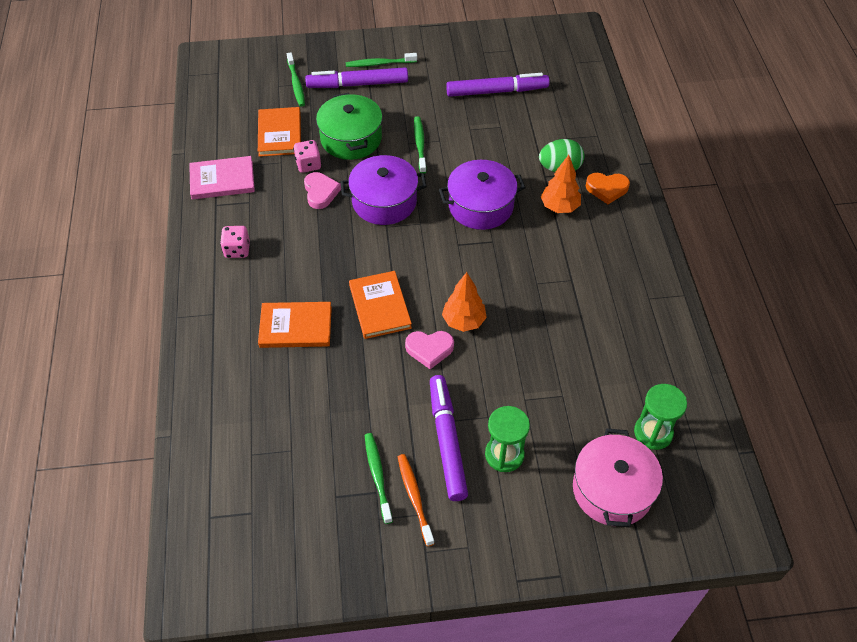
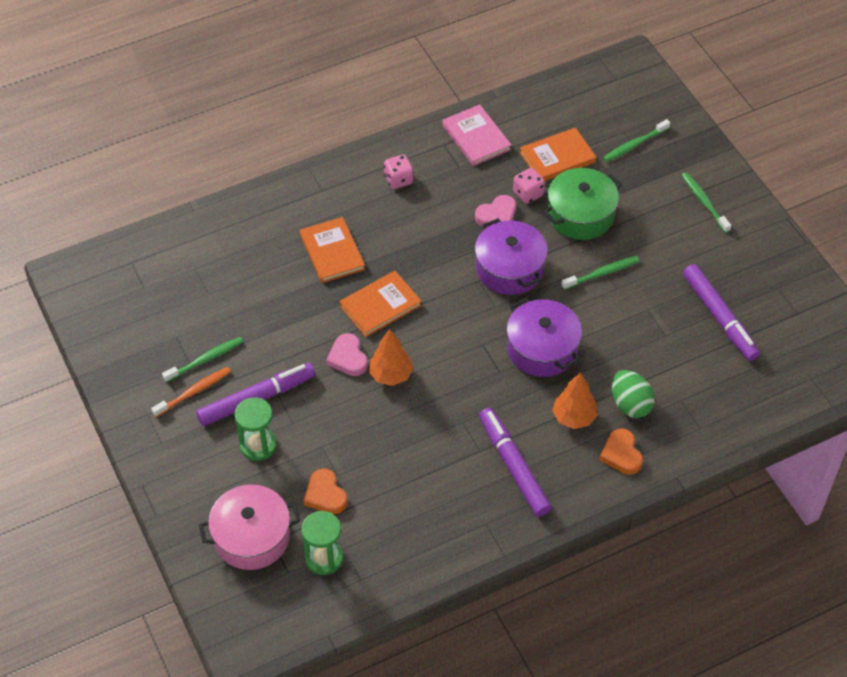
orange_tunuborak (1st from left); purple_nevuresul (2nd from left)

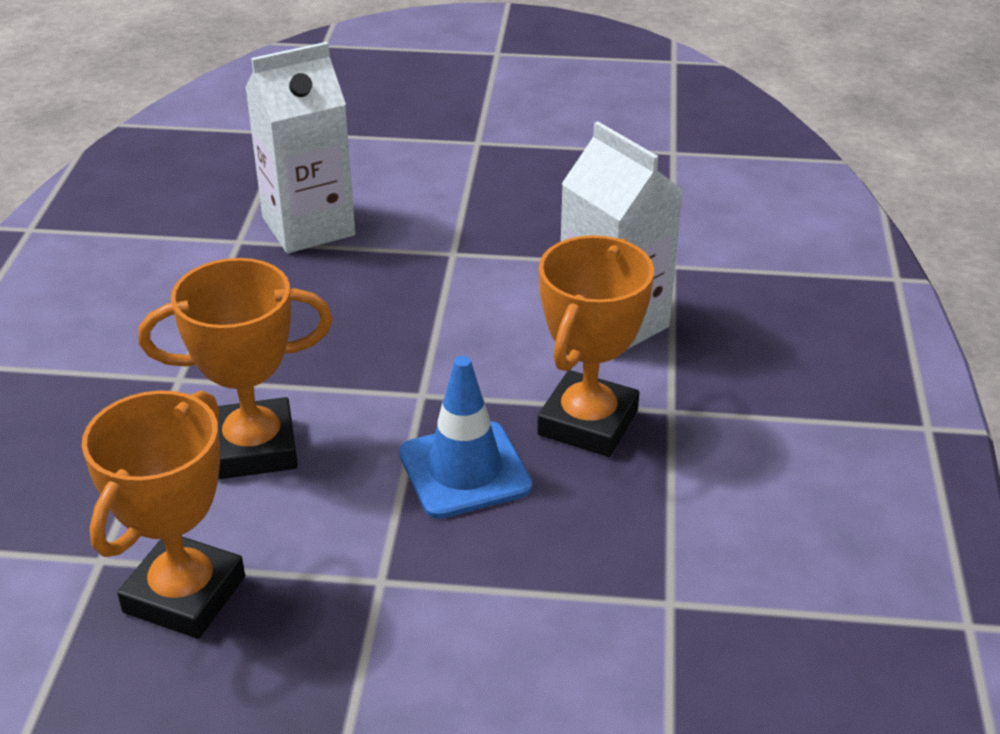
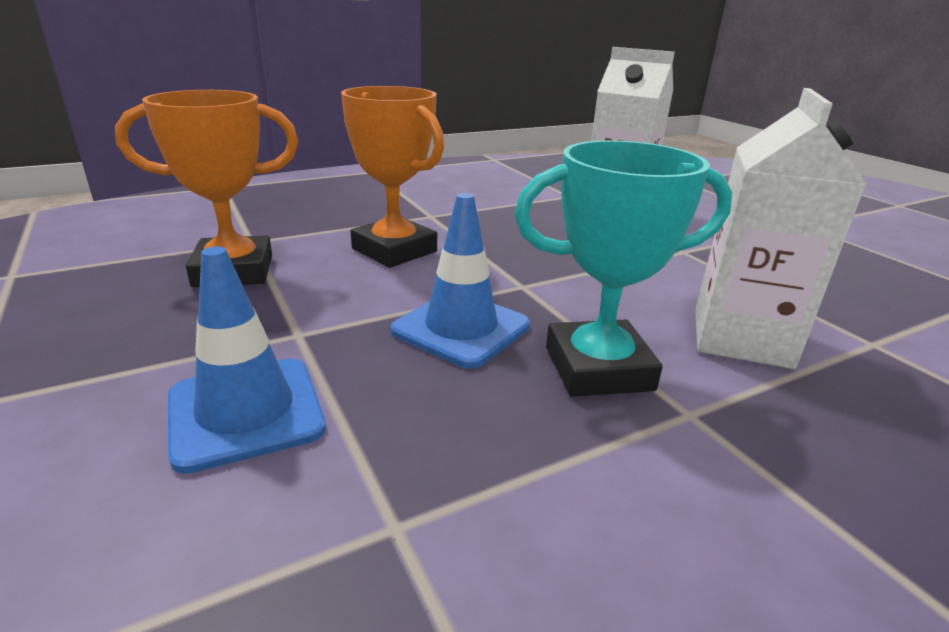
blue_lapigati (1st from left); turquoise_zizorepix

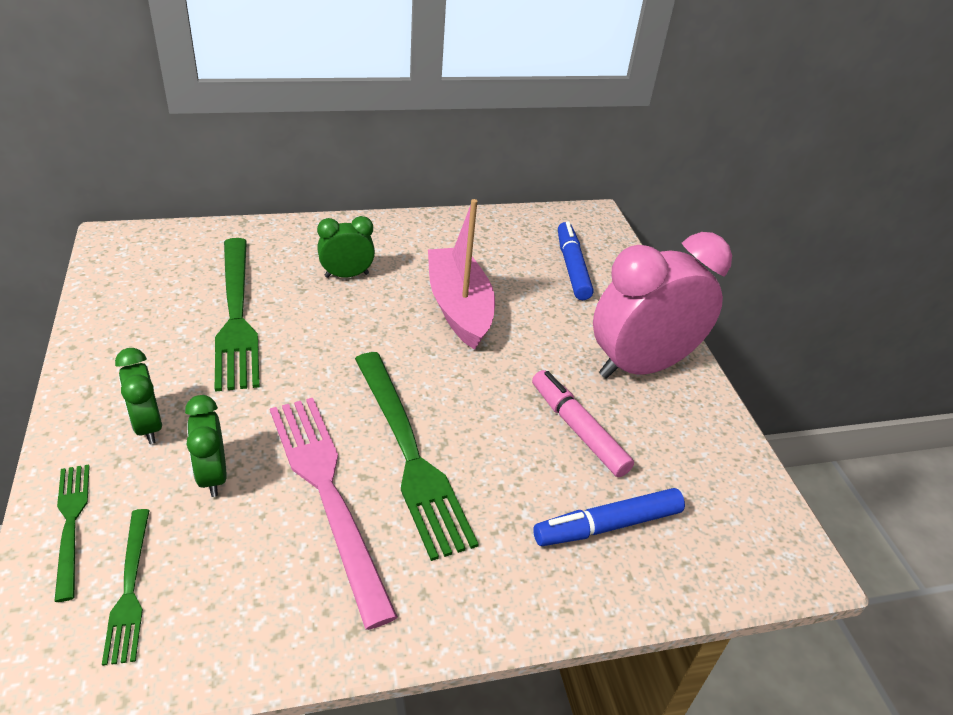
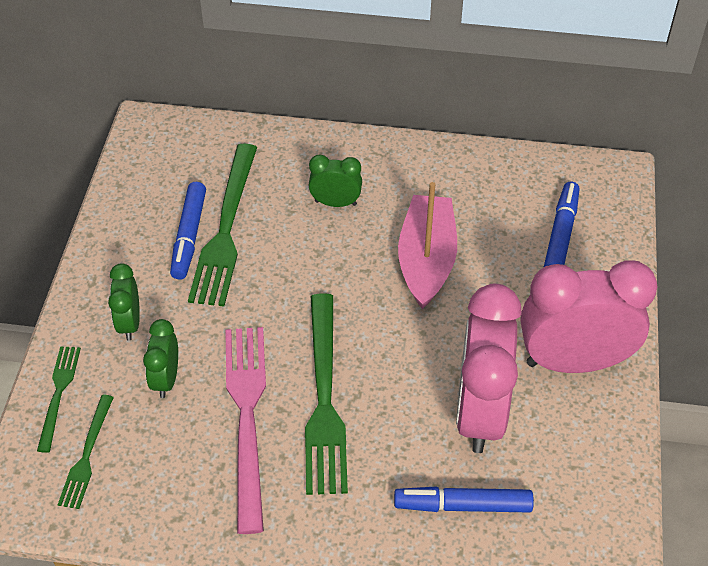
blue_nevuresul (1st from left); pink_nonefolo (1st from left)

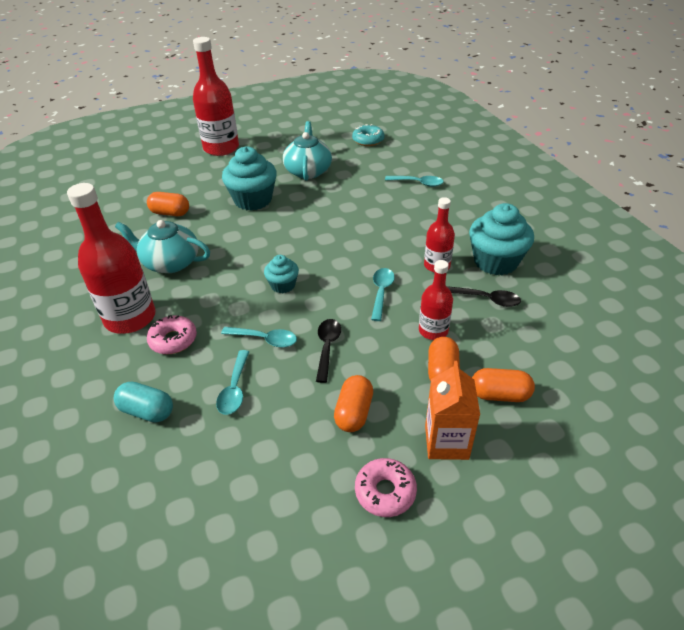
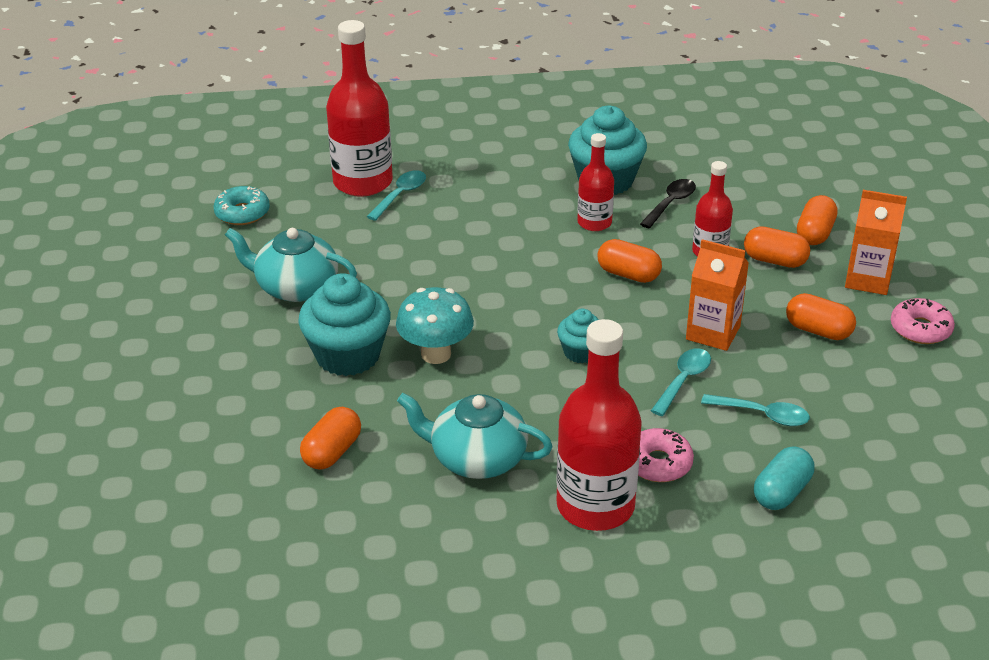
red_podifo (1st from left); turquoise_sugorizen; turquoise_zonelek (2nd from left); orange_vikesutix (2nd from left); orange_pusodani (1st from left)

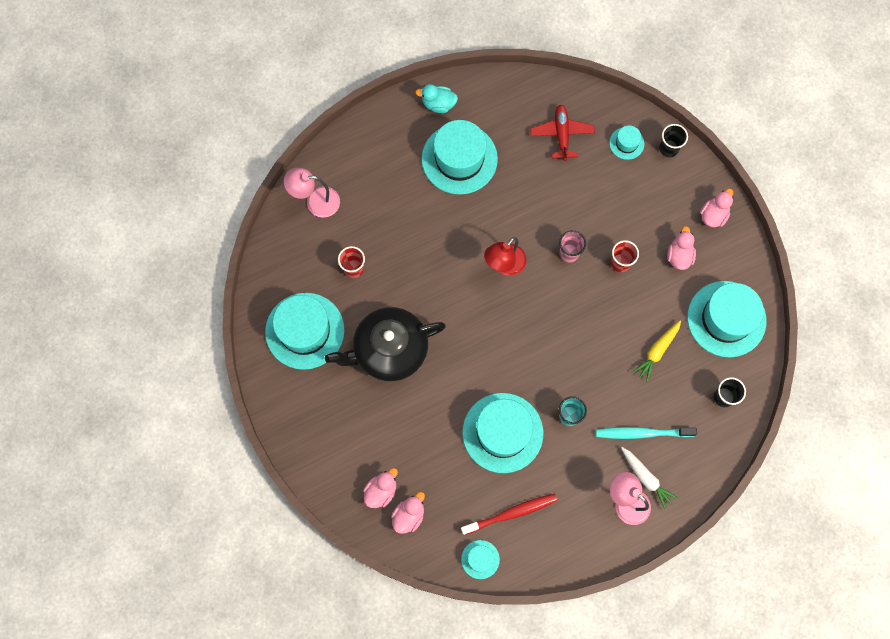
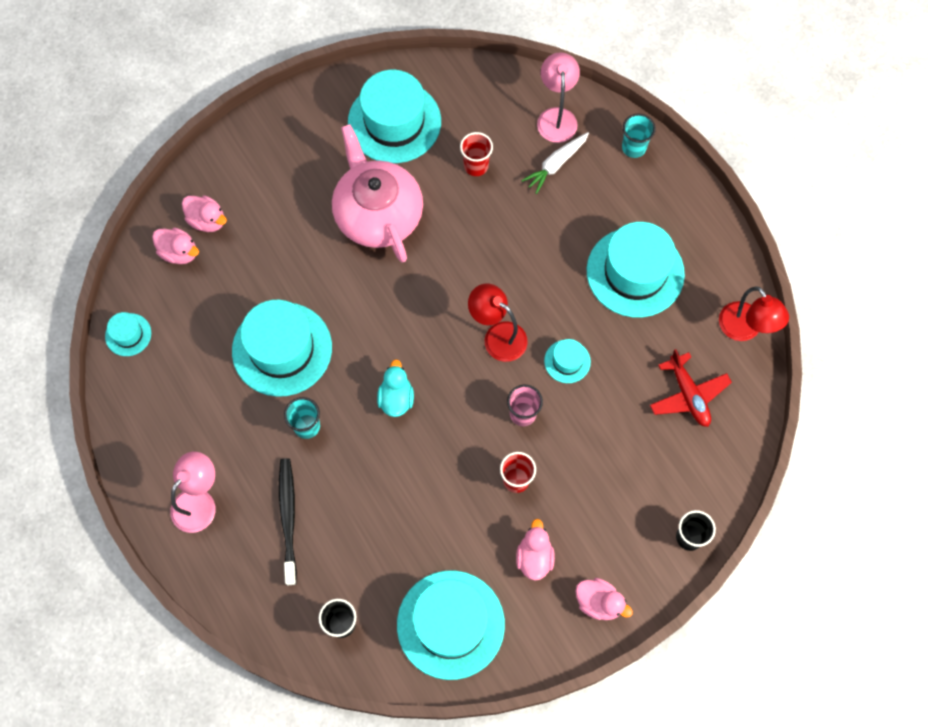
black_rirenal; pink_zonelek; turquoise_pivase; pink_pivase (3rd from left); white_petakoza; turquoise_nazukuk (5th from left); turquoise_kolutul (2nd from left); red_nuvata; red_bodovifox (2nd from left); red_rirenal; yellow_petakoza

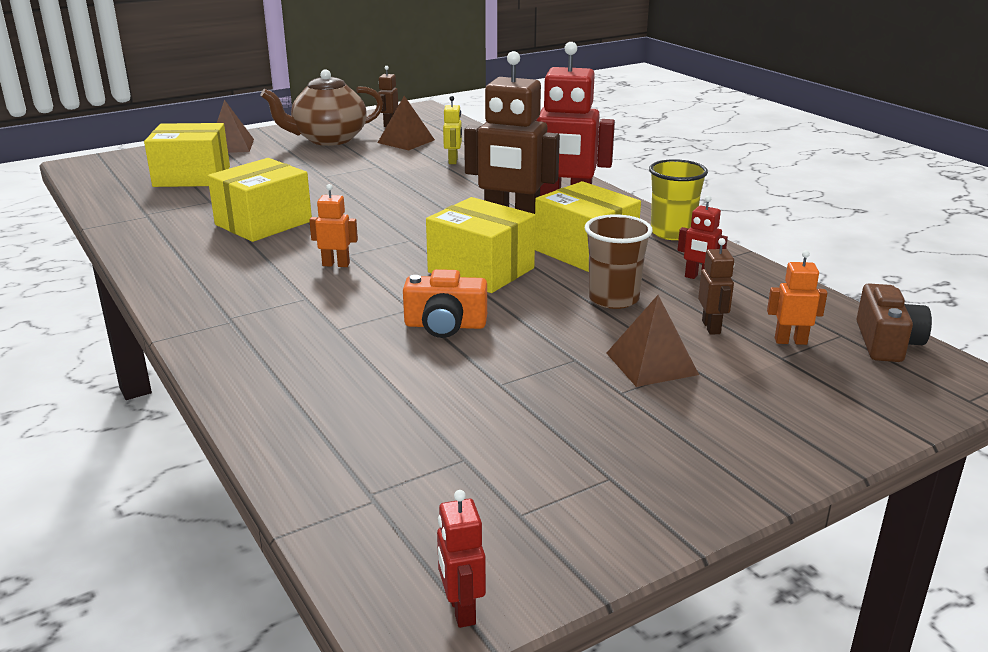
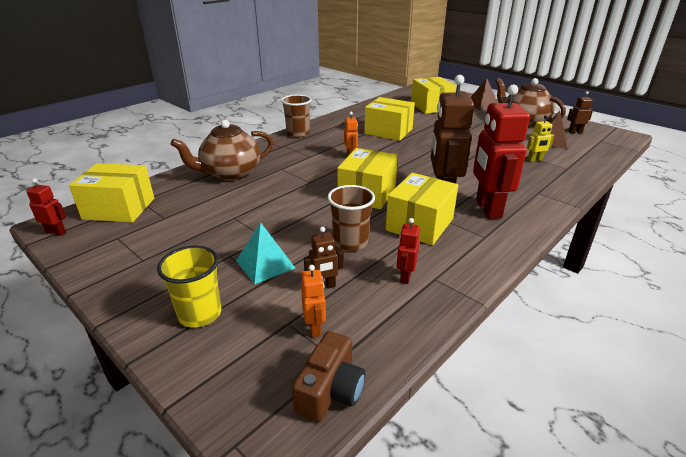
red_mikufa (1st from left); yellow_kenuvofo (1st from left); yellow_kolutul; brown_zonelek (1st from left); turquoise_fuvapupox; brown_kolutul (1st from left); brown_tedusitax; orange_tedusitax

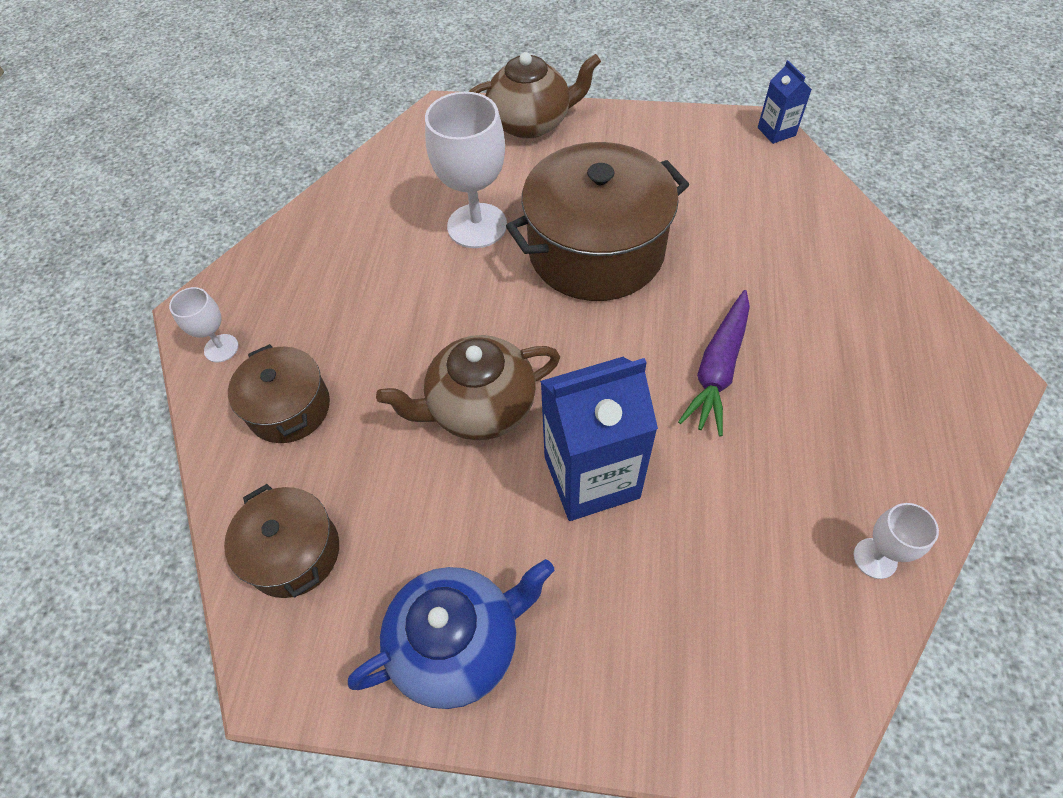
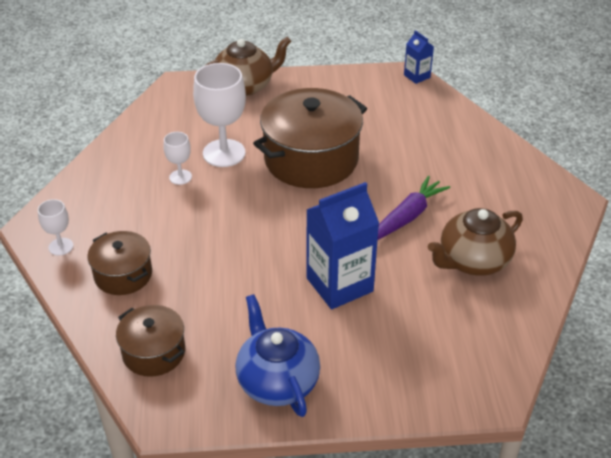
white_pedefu (2nd from left); blue_zonelek; purple_petakoza; brown_zonelek (2nd from left)

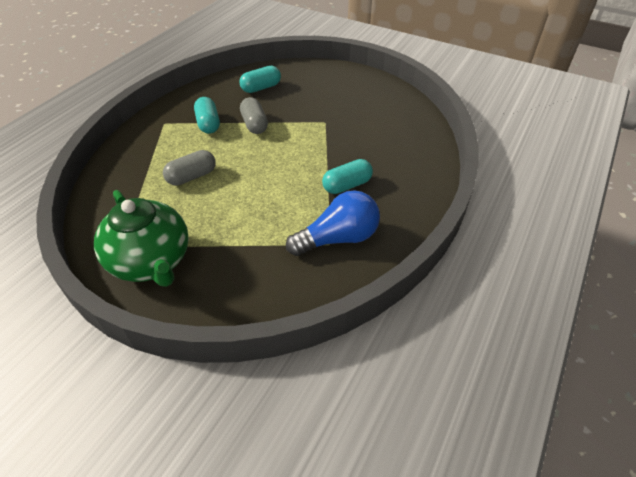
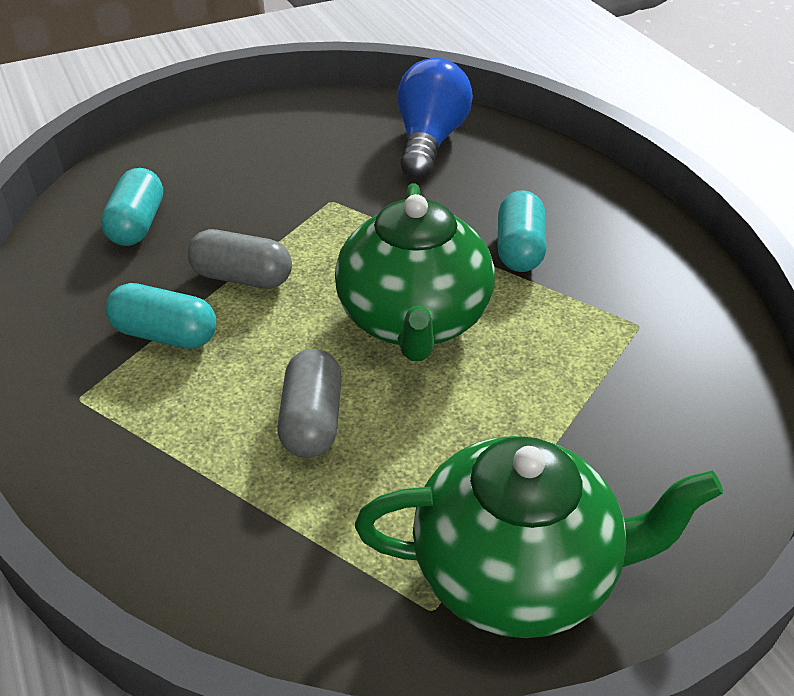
green_zonelek (1st from left); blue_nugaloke

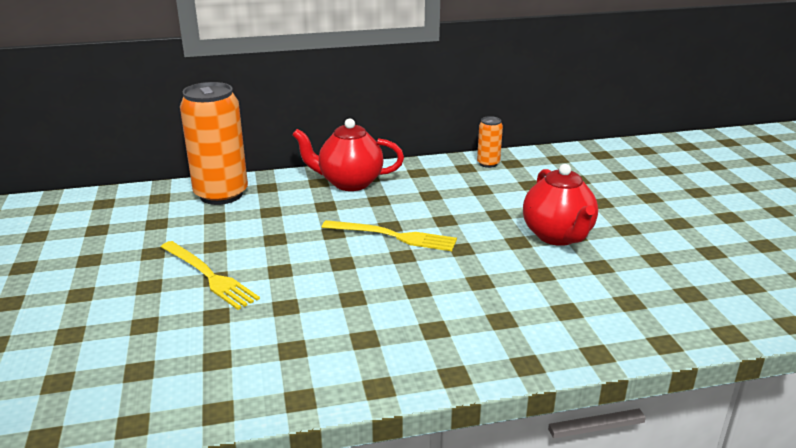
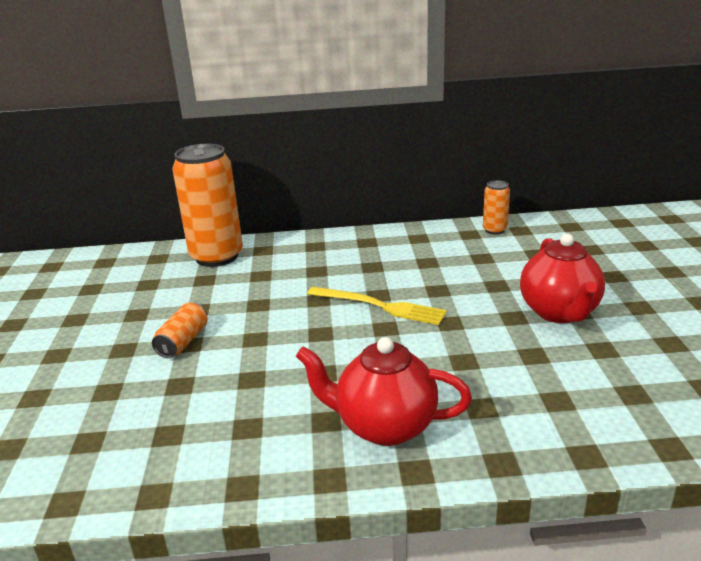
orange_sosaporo (1st from left); red_zonelek (1st from left)

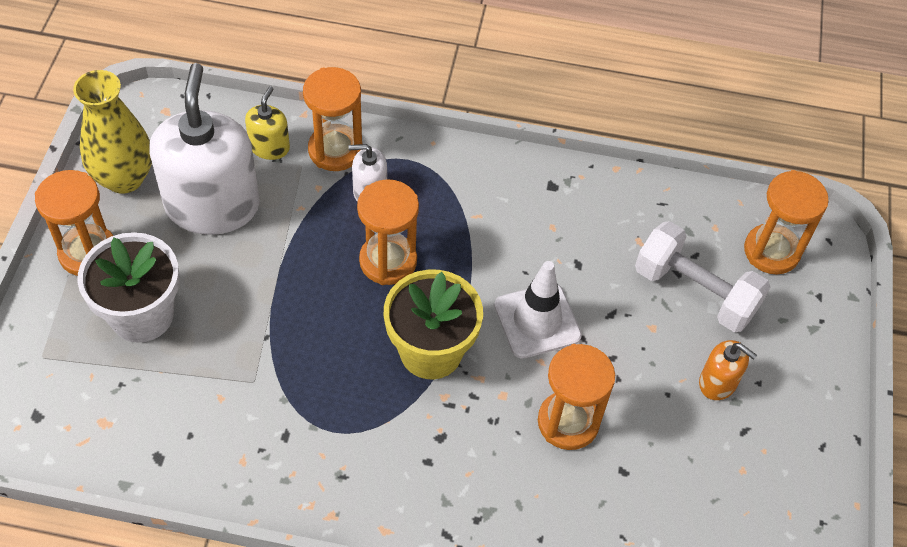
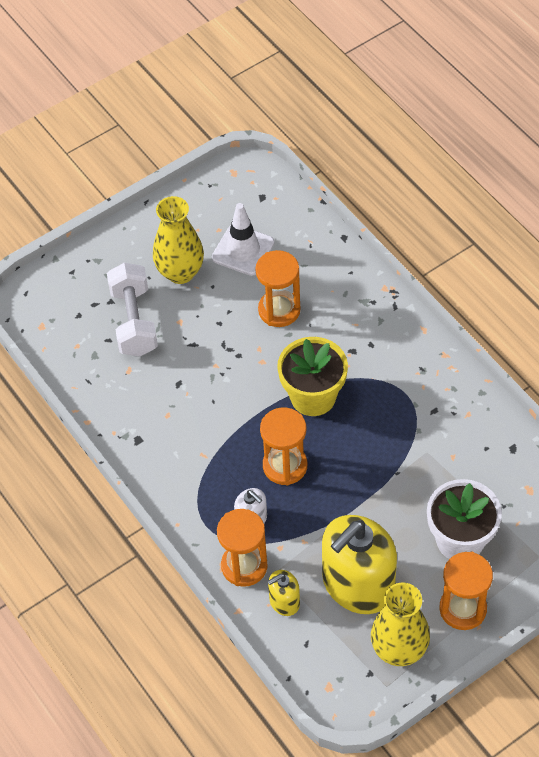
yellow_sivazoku (1st from left); white_lapigati; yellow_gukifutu (2nd from left); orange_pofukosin (5th from left in the first image)

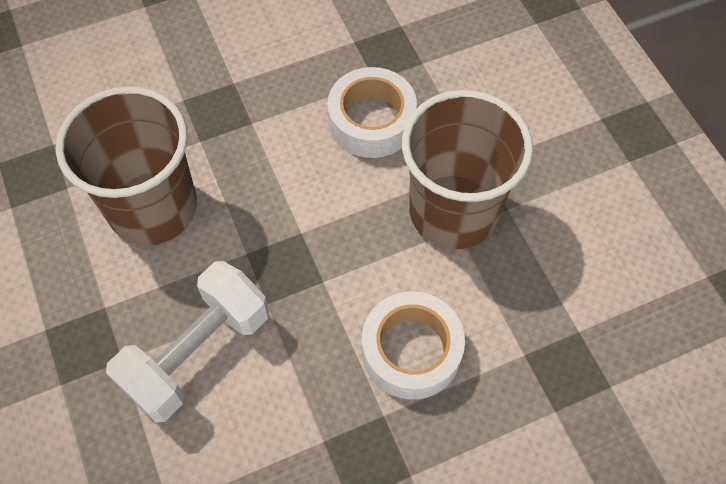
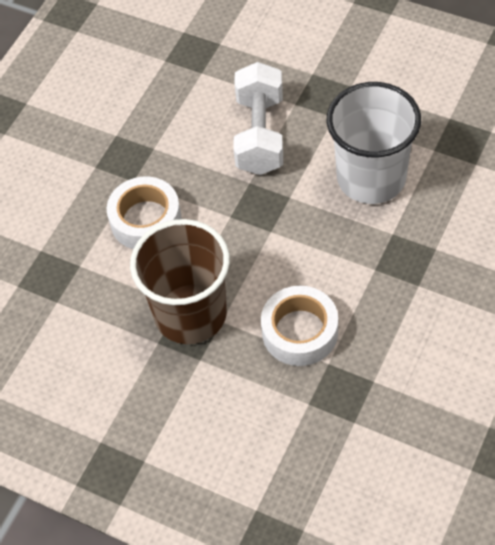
white_kolutul

